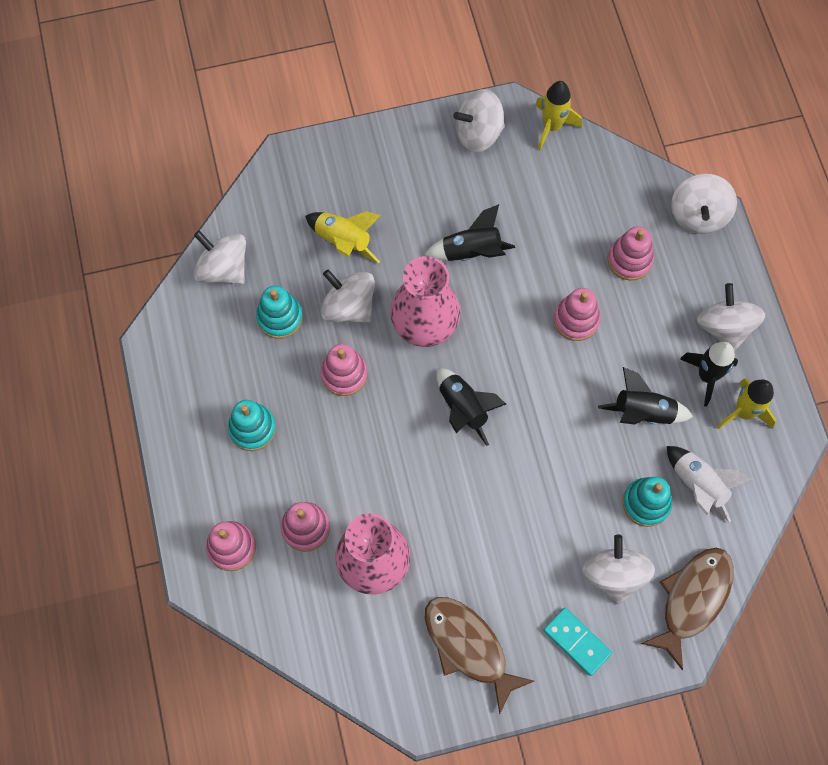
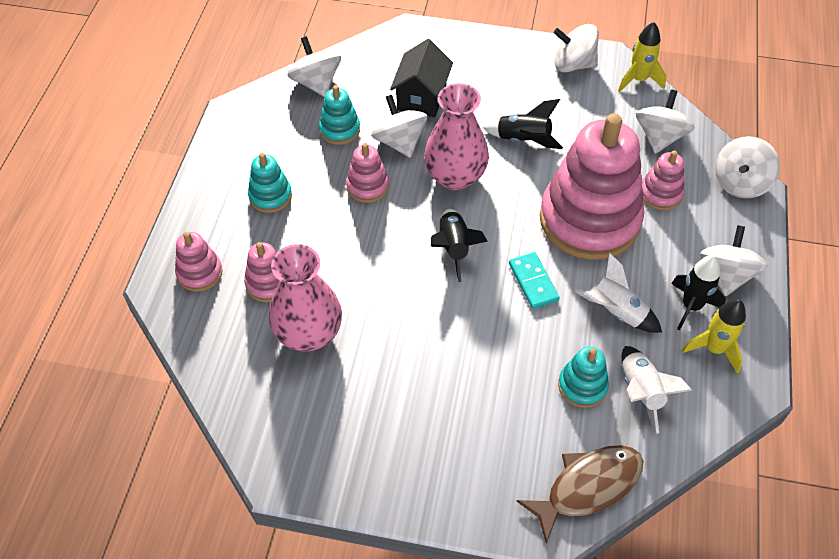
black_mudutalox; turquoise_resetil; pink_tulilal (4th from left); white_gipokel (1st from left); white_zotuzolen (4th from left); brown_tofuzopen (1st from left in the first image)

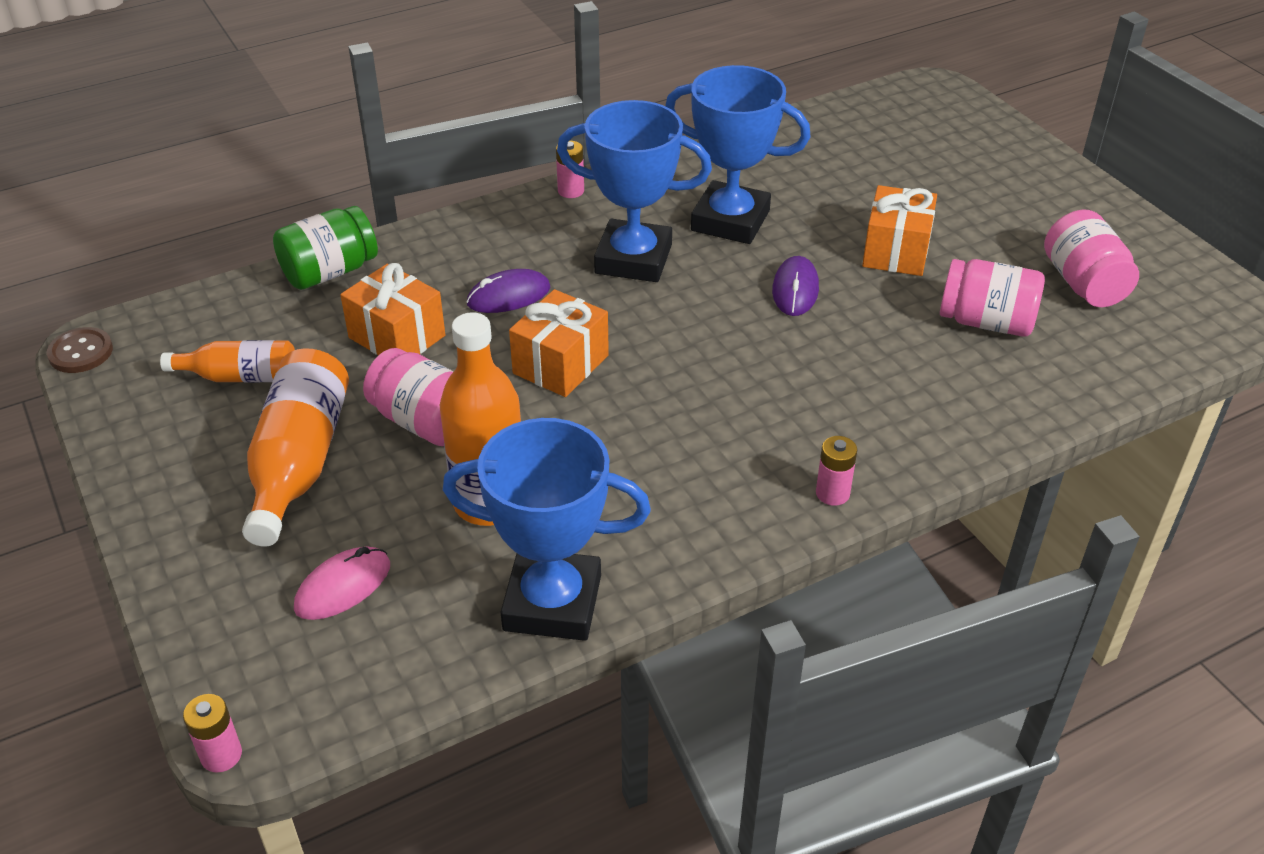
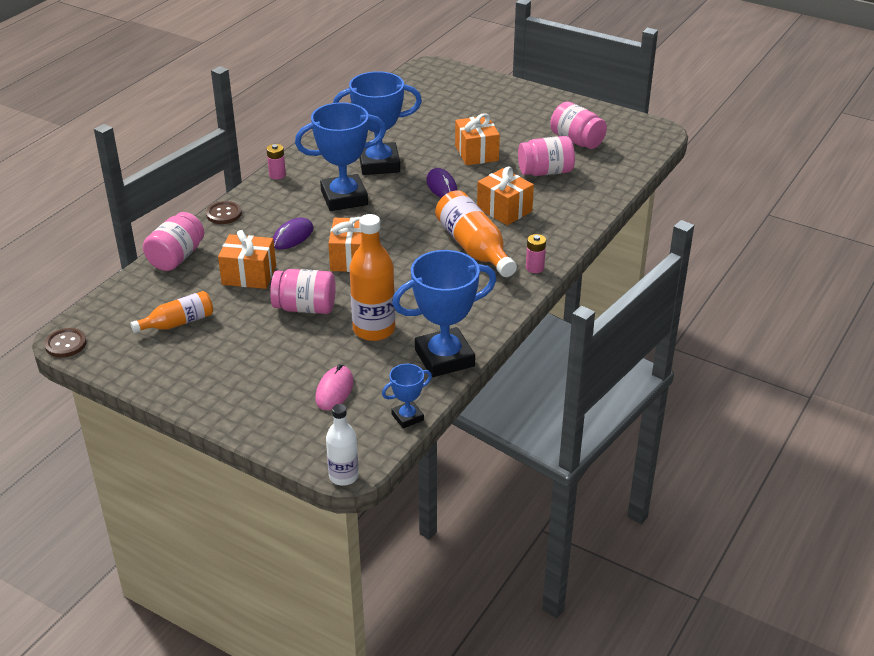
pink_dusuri (1st from left); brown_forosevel (2nd from left); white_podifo; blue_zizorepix (3rd from left); orange_podifo (3rd from left); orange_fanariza (4th from left)

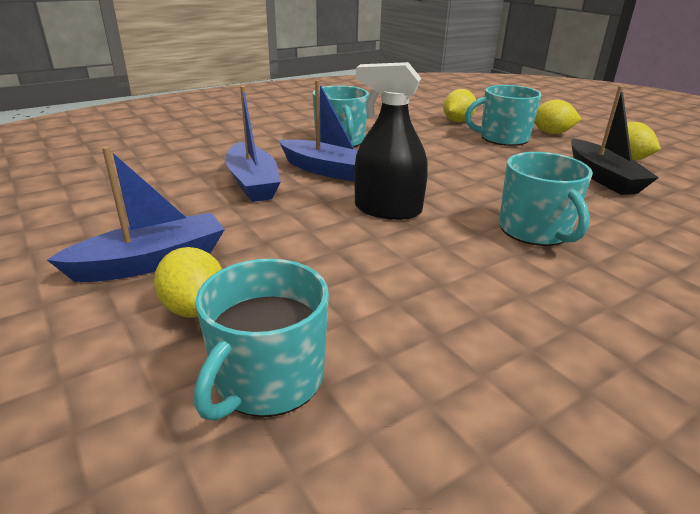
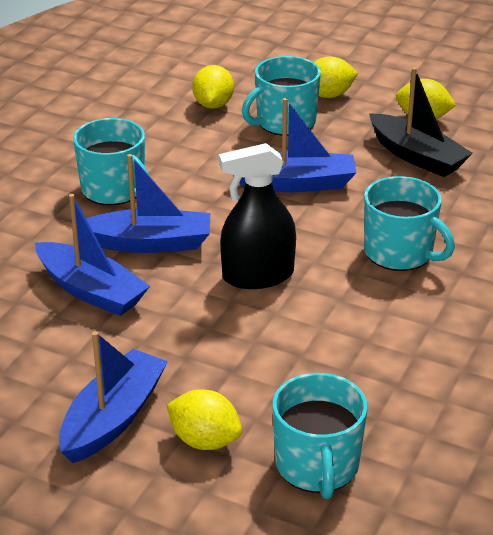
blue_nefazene (4th from left)

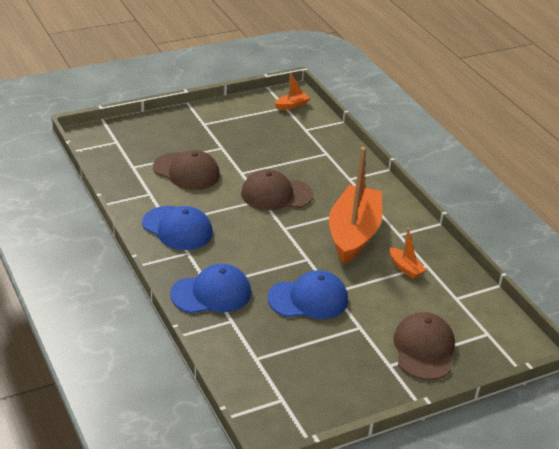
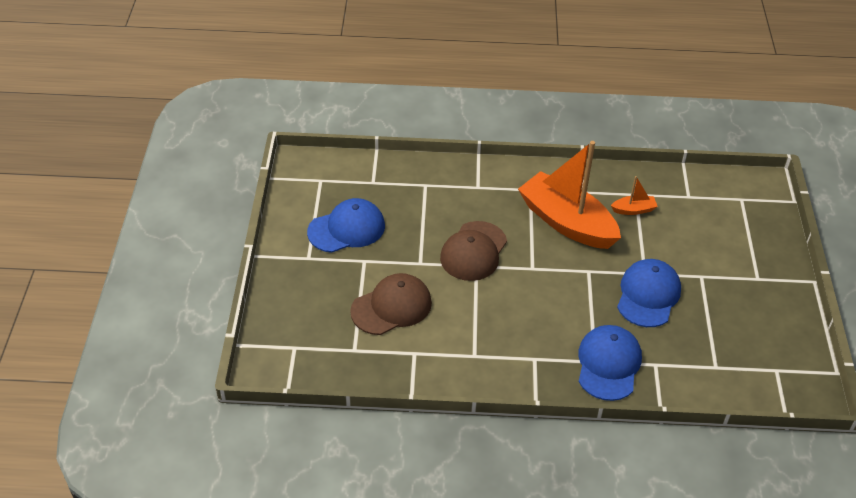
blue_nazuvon (1st from left); orange_nefazene (1st from left in the first image); brown_nazuvon (3rd from left in the first image)

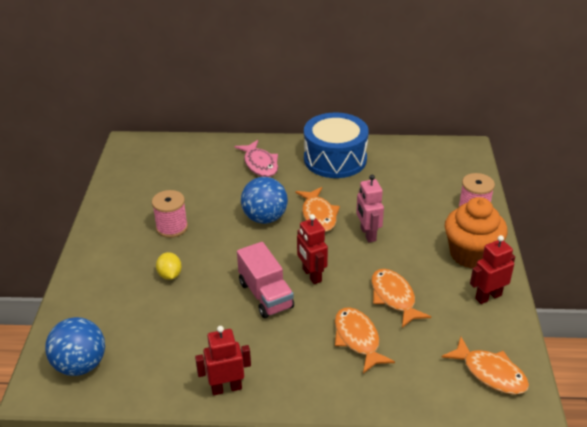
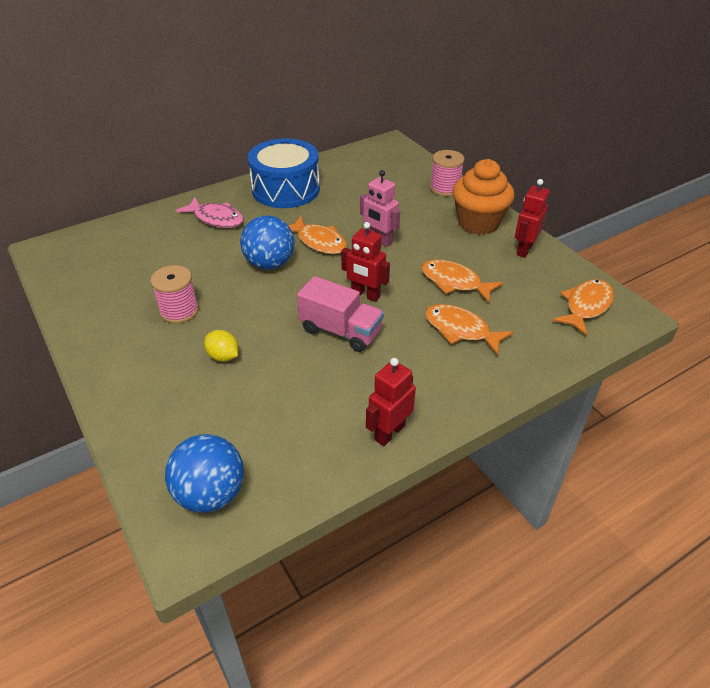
orange_tofuzopen (4th from left)

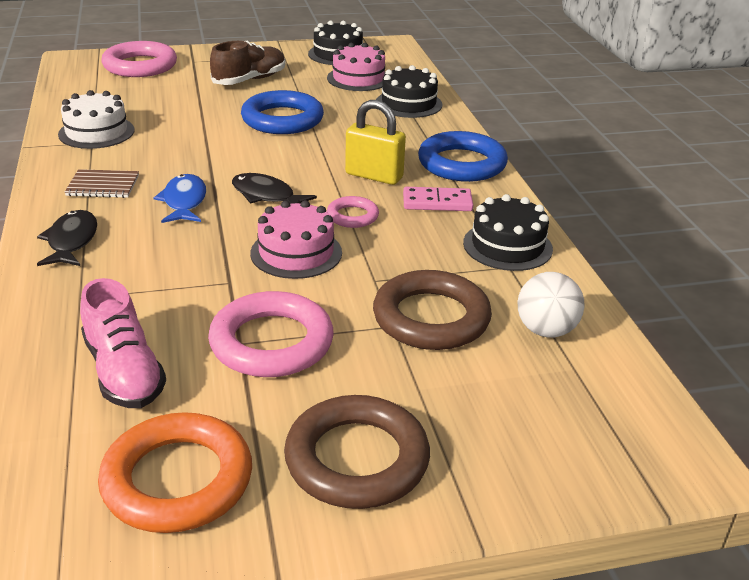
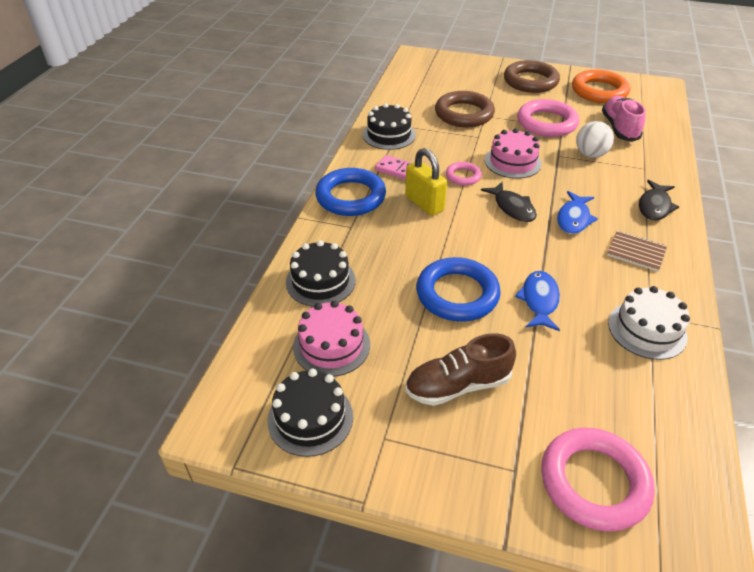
blue_tofuzopen (1st from left); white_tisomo

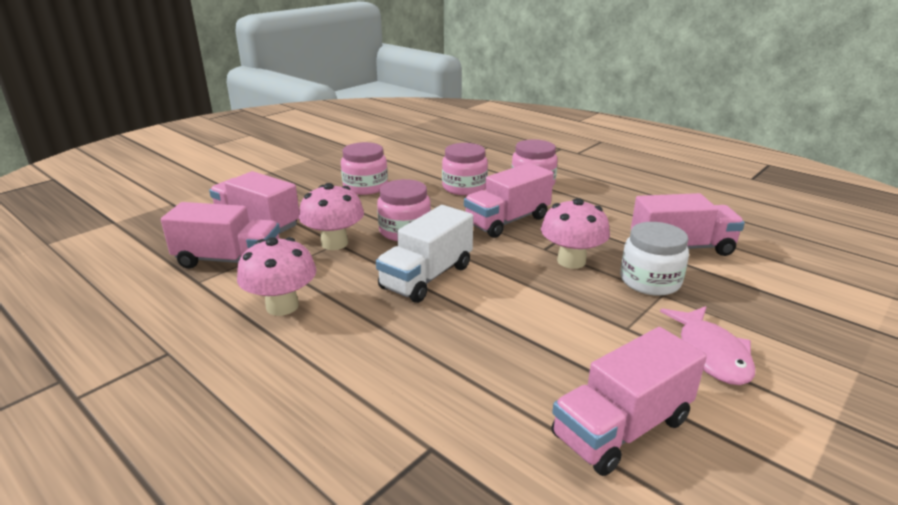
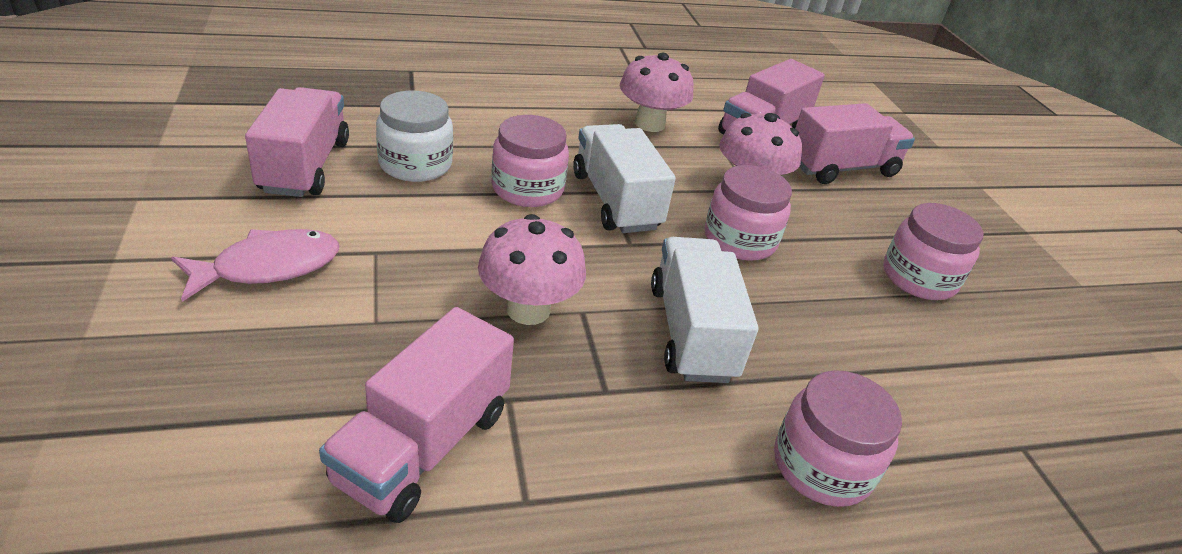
pink_tofuzopen; white_dusuri; pink_dusuri (1st from left); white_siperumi (2nd from left)

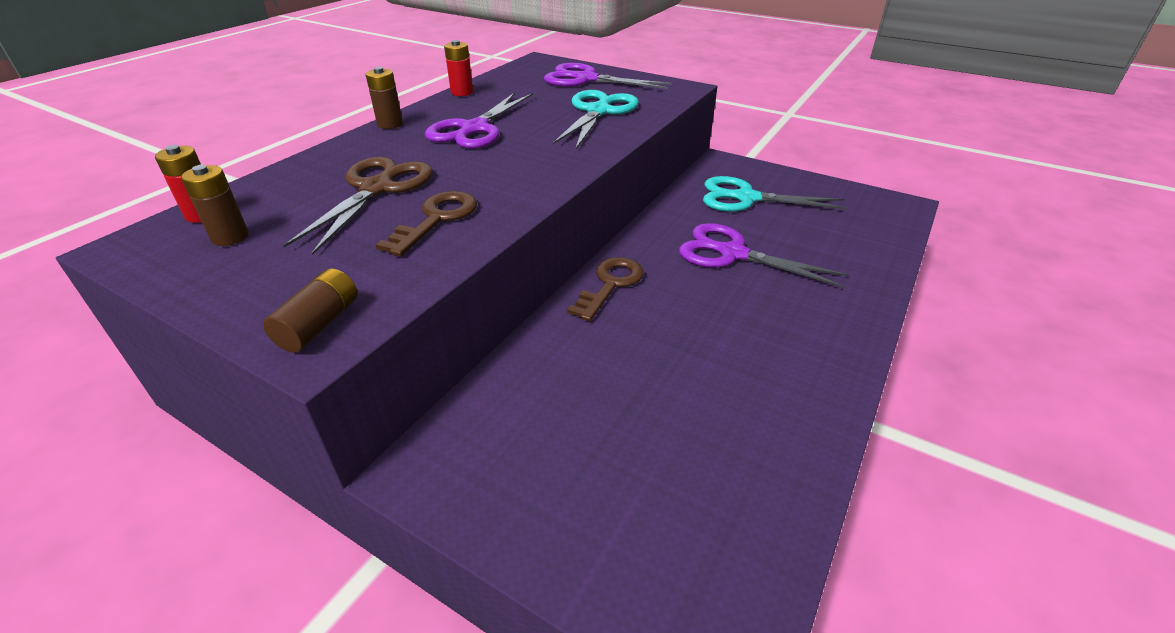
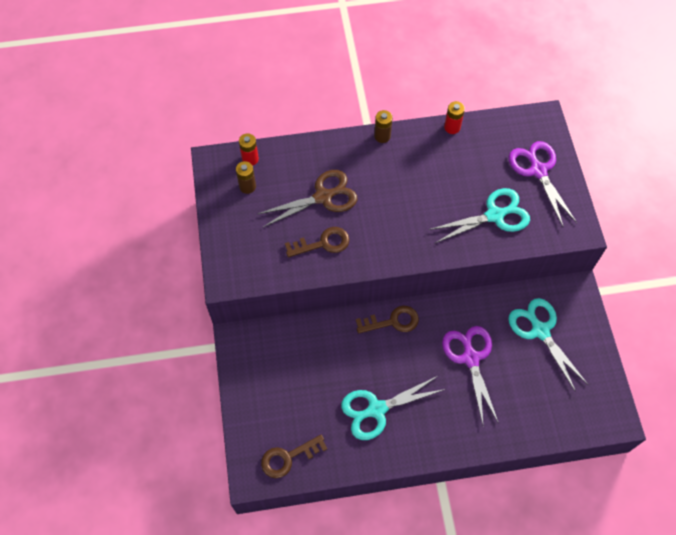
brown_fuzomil (1st from left); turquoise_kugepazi (1st from left); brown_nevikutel (2nd from left in the first image); purple_kugepazi (1st from left in the first image)

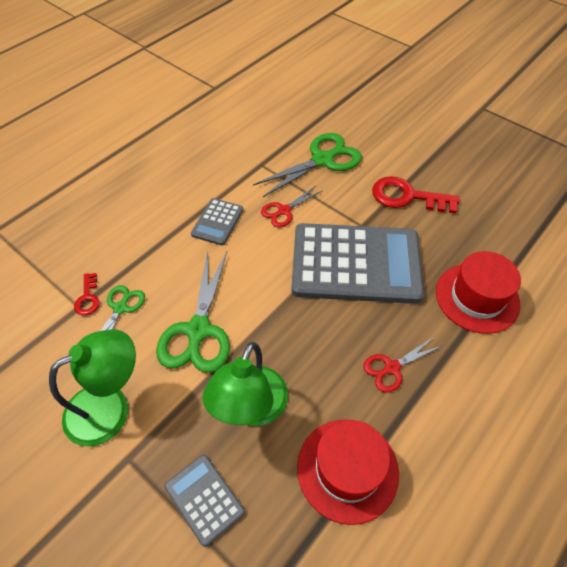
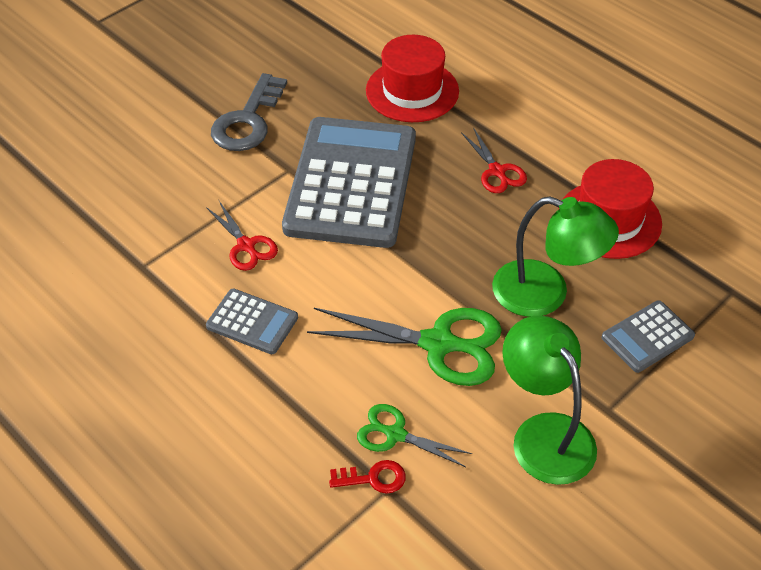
grey_fuzomil; green_kugepazi (3rd from left in the first image)

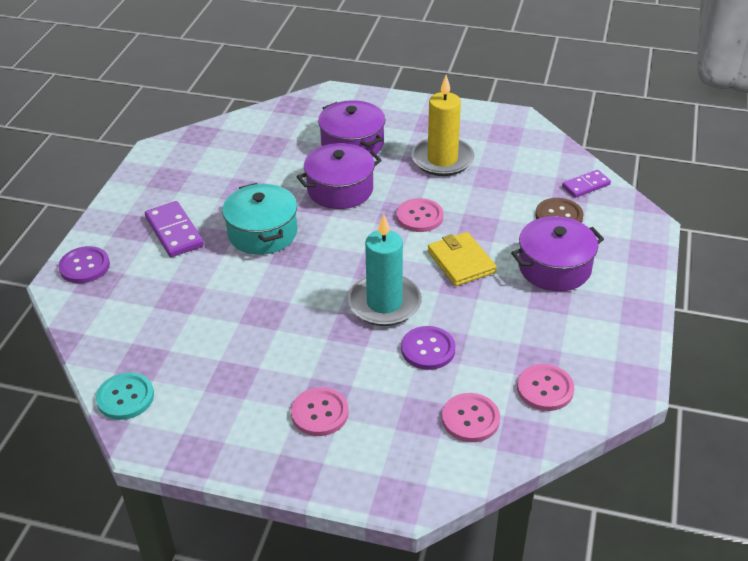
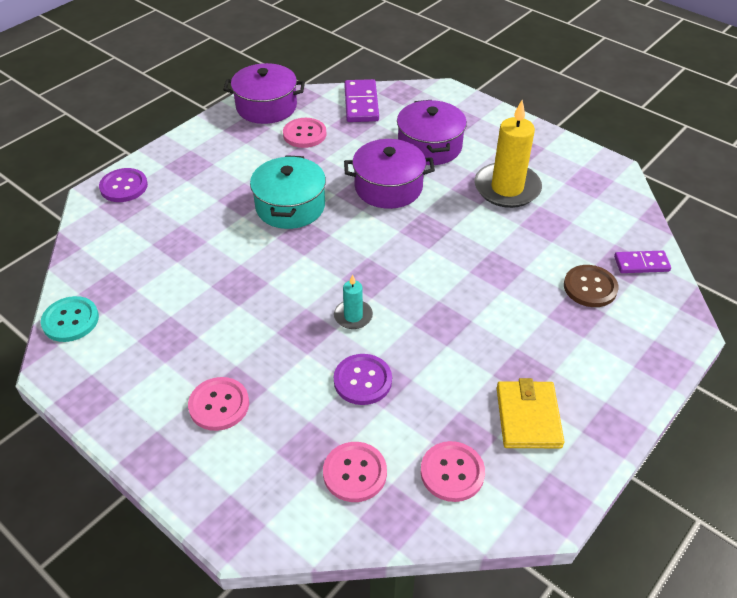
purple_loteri (1st from left); pink_forosevel (2nd from left); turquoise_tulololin; purple_resetil (1st from left); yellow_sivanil

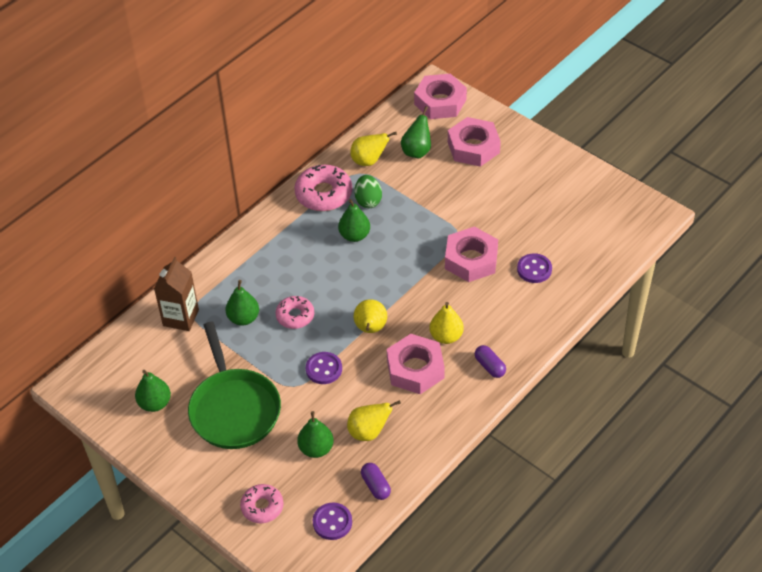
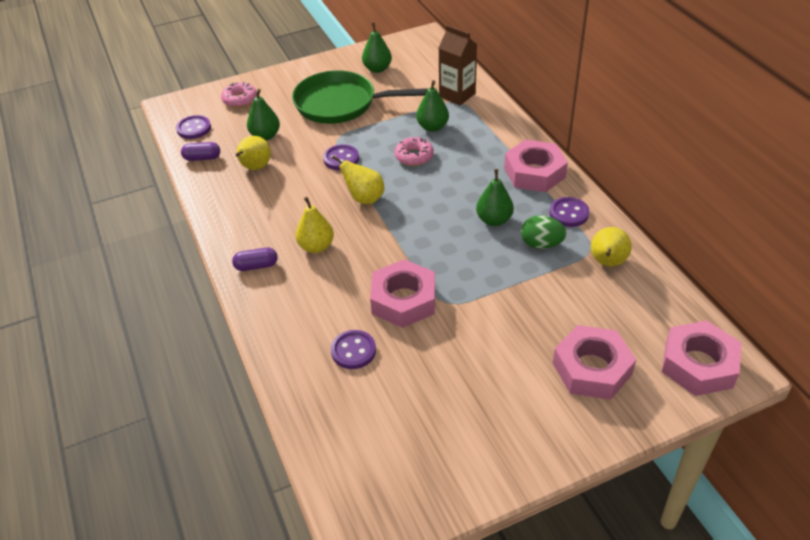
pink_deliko (2nd from left); purple_forosevel (4th from left); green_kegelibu (5th from left in the first image)

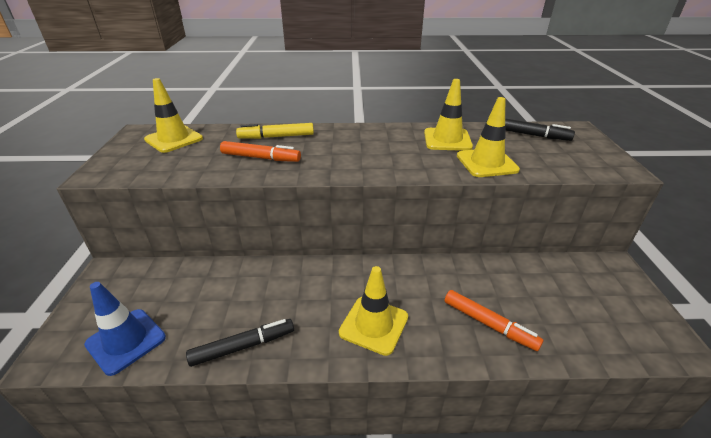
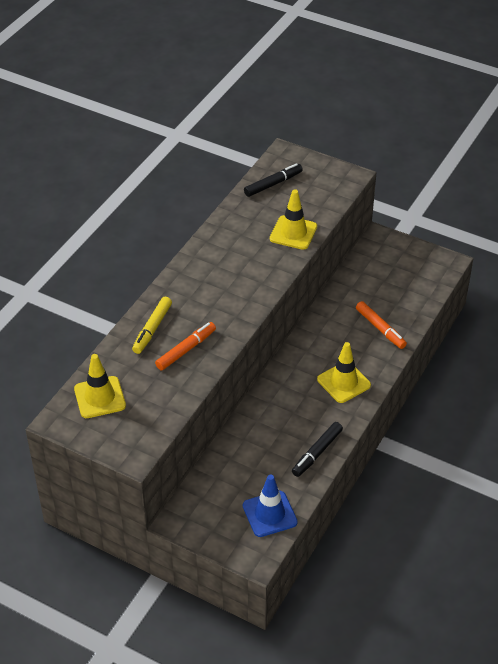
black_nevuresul (2nd from left); orange_nevuresul (2nd from left); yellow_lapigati (3rd from left in the first image)

